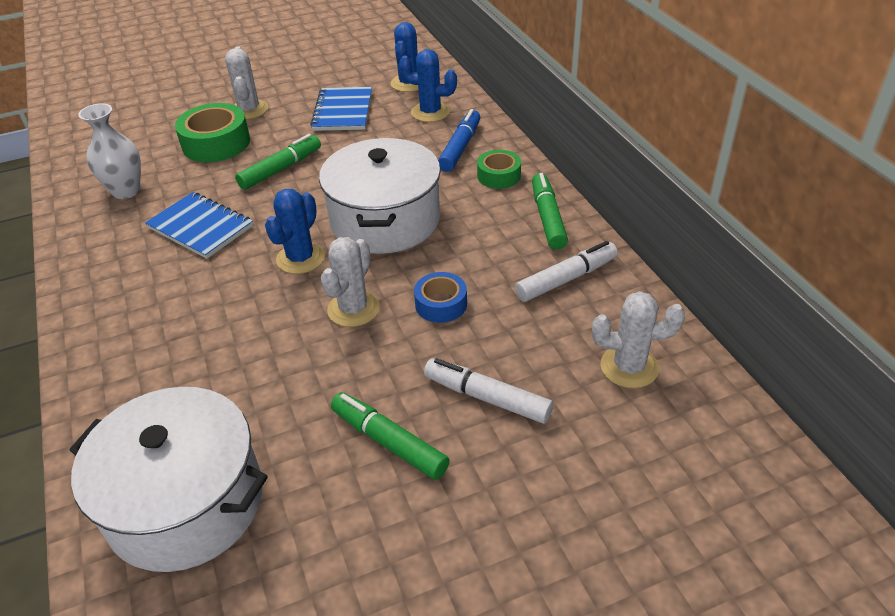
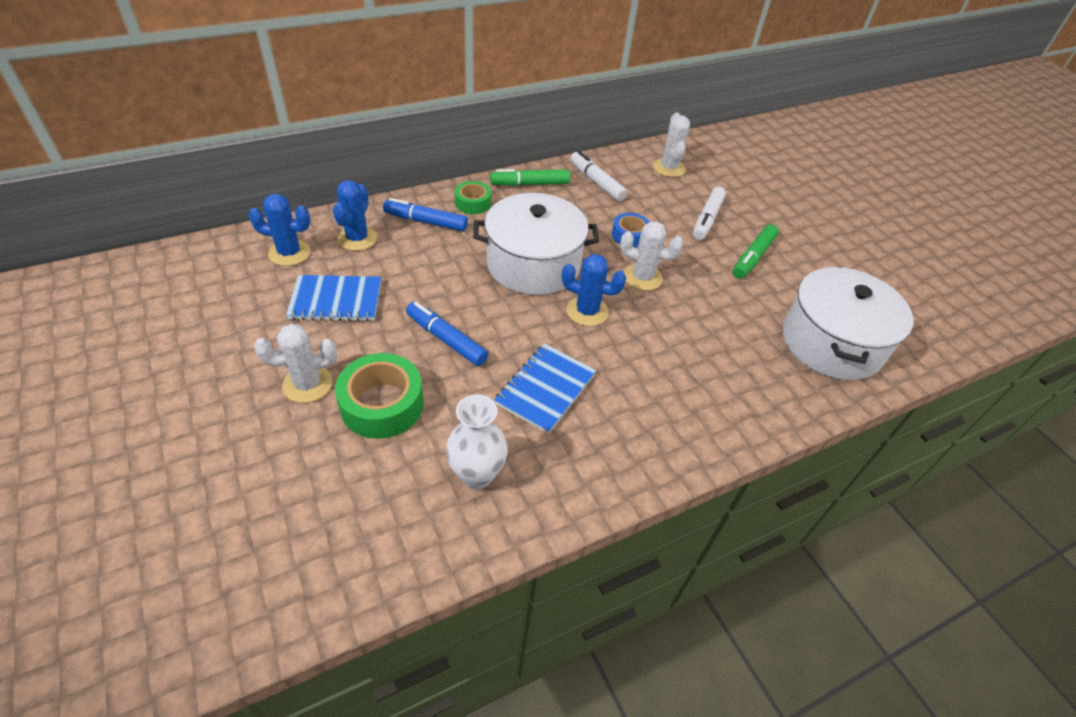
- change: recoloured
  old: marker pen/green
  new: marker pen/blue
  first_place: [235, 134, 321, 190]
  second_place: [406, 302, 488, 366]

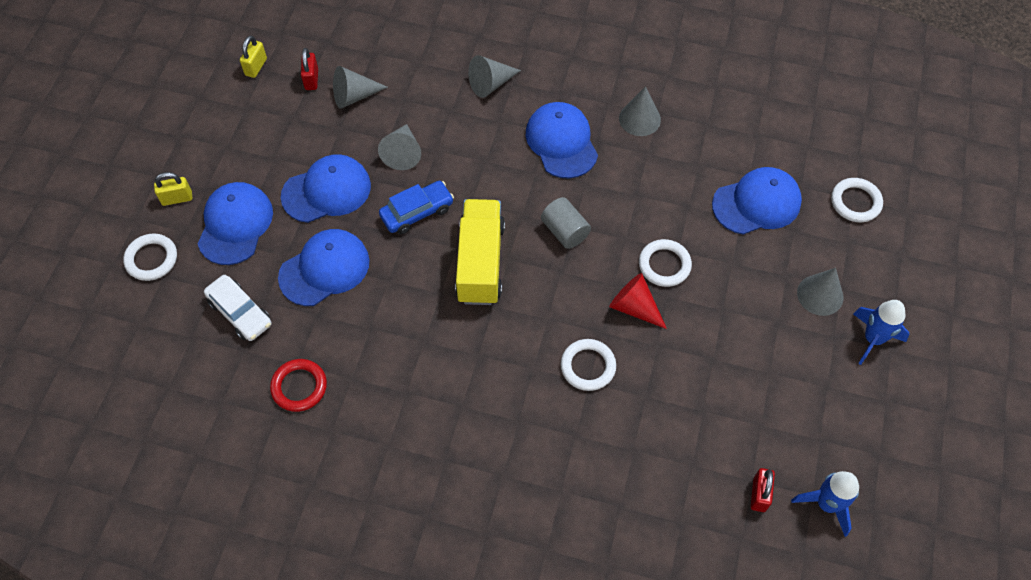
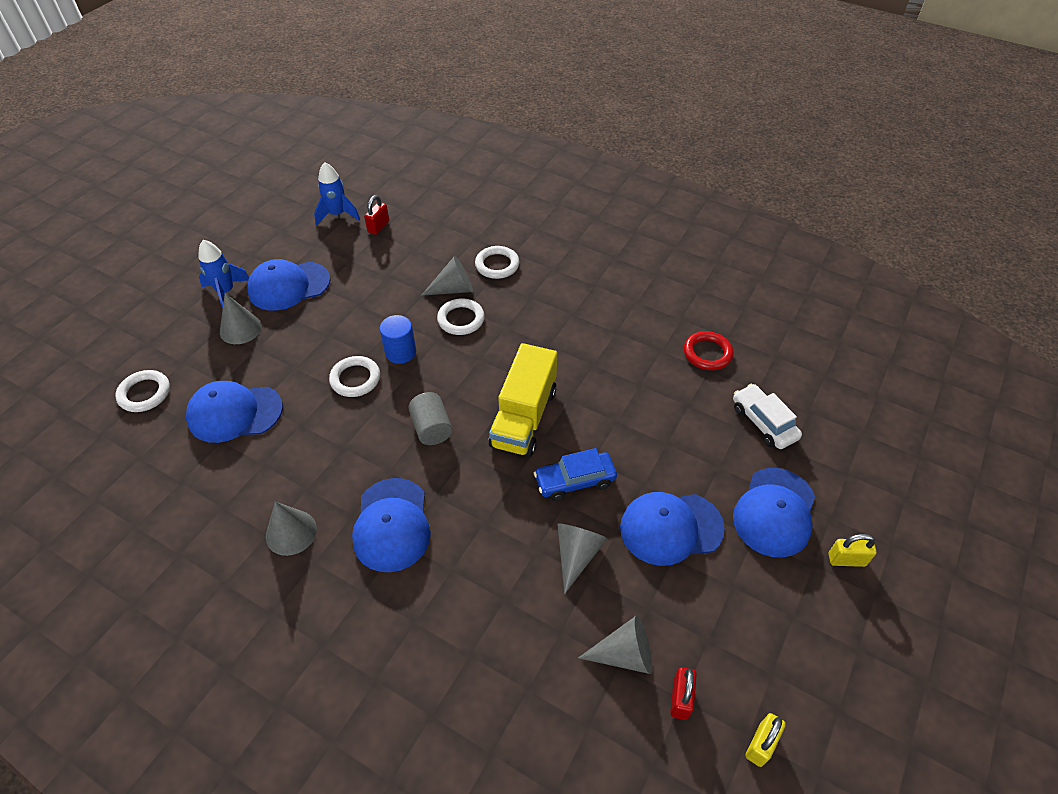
- change: moved
  old: hoop/white
  first_place: [123, 234, 177, 281]
  second_place: [475, 246, 519, 279]
- change: moved
  old: baseball cap/blue
  first_place: [278, 229, 370, 306]
  second_place: [247, 259, 330, 311]
- change: moved
  old: solid cone/grey
  first_place: [468, 55, 521, 98]
  second_place: [421, 256, 473, 296]
- change: replaced
  old: solid cone/crimson
  new: cylinder/blue
  first_place: [609, 273, 667, 329]
  second_place: [379, 315, 416, 364]

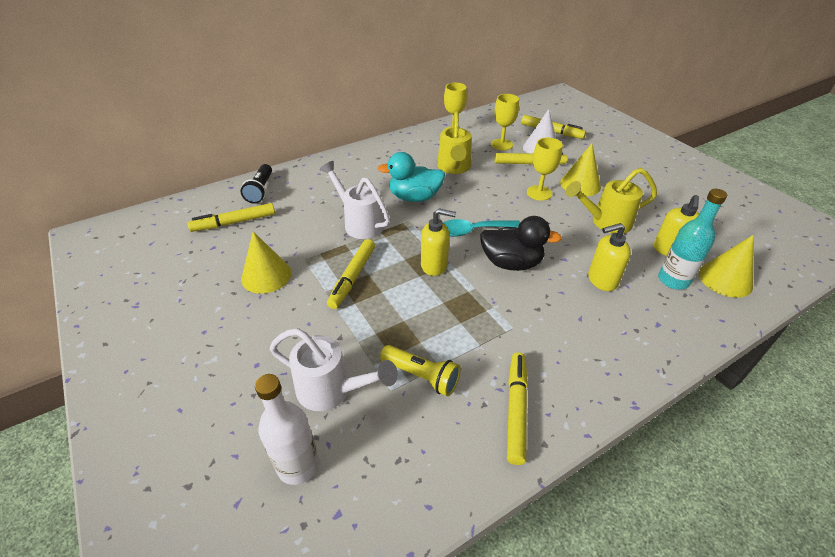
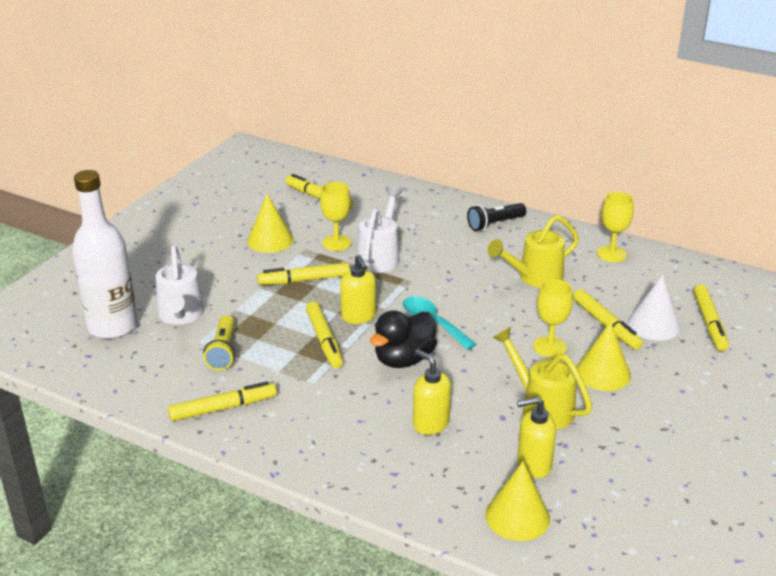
- change: removed
  old: toy duck/teal
  first_place: [377, 152, 445, 202]
- change: removed
  old: bottle/teal
  first_place: [658, 189, 727, 290]
- change: added
  new: marker pen/yellow
  second_place: [306, 302, 343, 368]
- change: moved
  old: flashlight/black
  first_place: [241, 164, 272, 204]
  second_place: [467, 203, 526, 231]
- change: moved
  old: wine glass/yellow
  first_place: [491, 94, 519, 150]
  second_place: [320, 182, 351, 251]
- change: turned
  old: toy duck/black
  first_place: [480, 216, 562, 271]
  second_place: [370, 310, 437, 368]
  degrees: 60
- change: resized
  old: bottle/white
  first_place: [255, 374, 319, 485]
  second_place: [72, 170, 138, 339]
  factor: 1.56

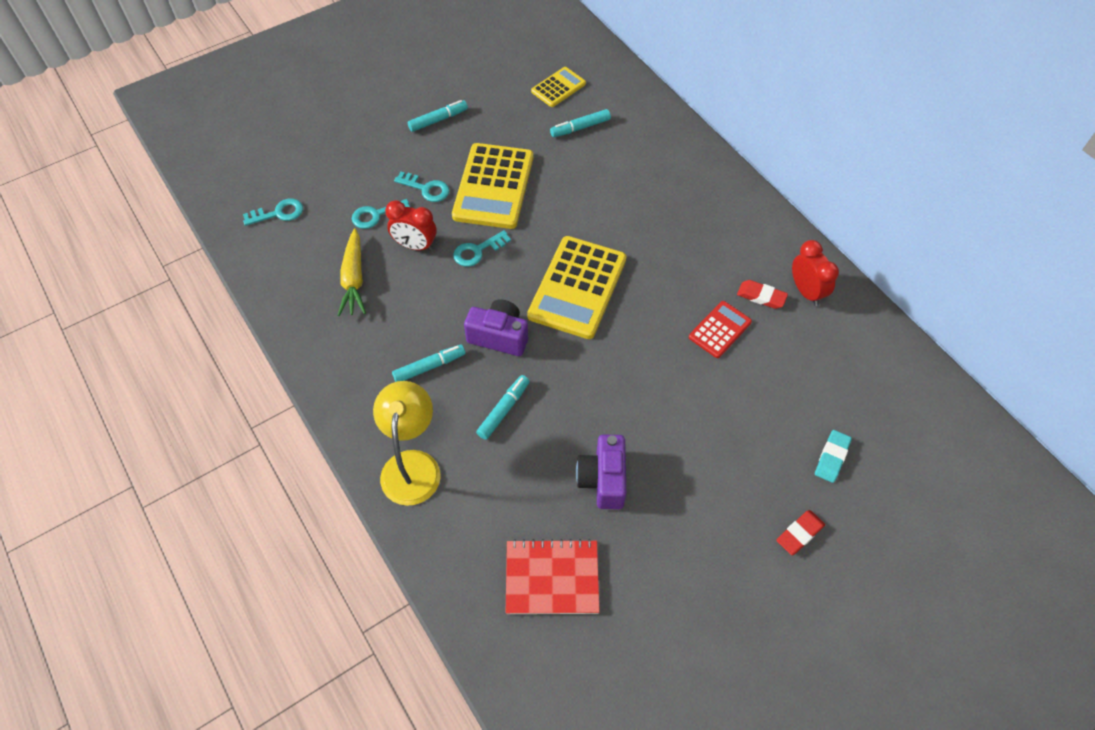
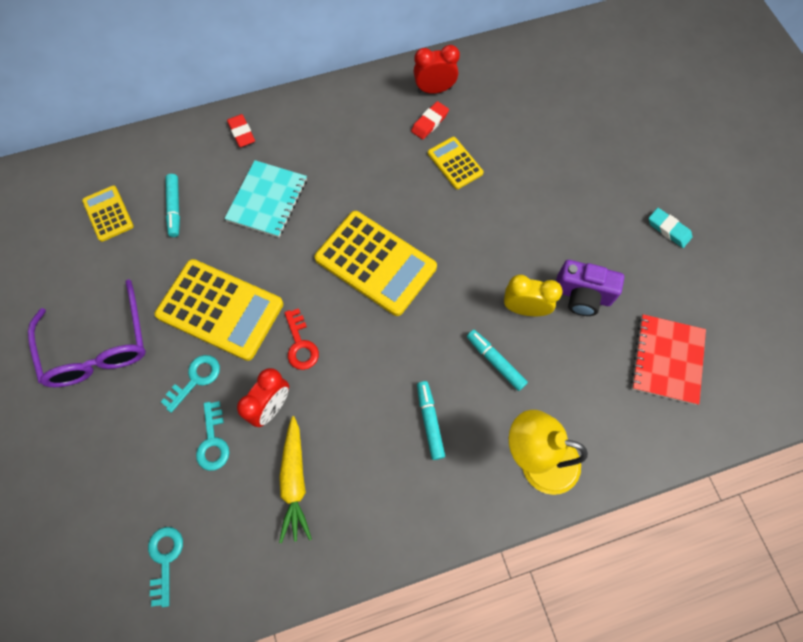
- change: removed
  old: compact camera/royal purple
  first_place: [464, 299, 528, 356]
- change: added
  new: notebook/teal
  second_place: [224, 160, 307, 237]
- change: added
  new: bedside clock/yellow
  second_place: [504, 274, 562, 316]
- change: moved
  old: pencil eraser/crimson
  first_place: [776, 510, 825, 555]
  second_place: [227, 114, 255, 147]
- change: moved
  old: pencil eraser/teal
  first_place: [815, 430, 852, 483]
  second_place: [649, 208, 692, 248]
- change: replaced
  old: marker pen/teal
  new: eyeglasses/royal purple
  first_place: [408, 100, 468, 132]
  second_place: [28, 279, 146, 387]
- change: recoloured
  old: latchkey/teal
  new: latchkey/crimson
  first_place: [453, 230, 511, 267]
  second_place: [284, 308, 319, 370]
- change: recoloured
  old: calculator/crimson
  new: calculator/yellow
  first_place: [689, 301, 752, 358]
  second_place: [428, 137, 484, 189]
- change: turned
  old: carrot/yellow
  first_place: [338, 228, 366, 316]
  second_place: [279, 416, 312, 543]
  degrees: 75

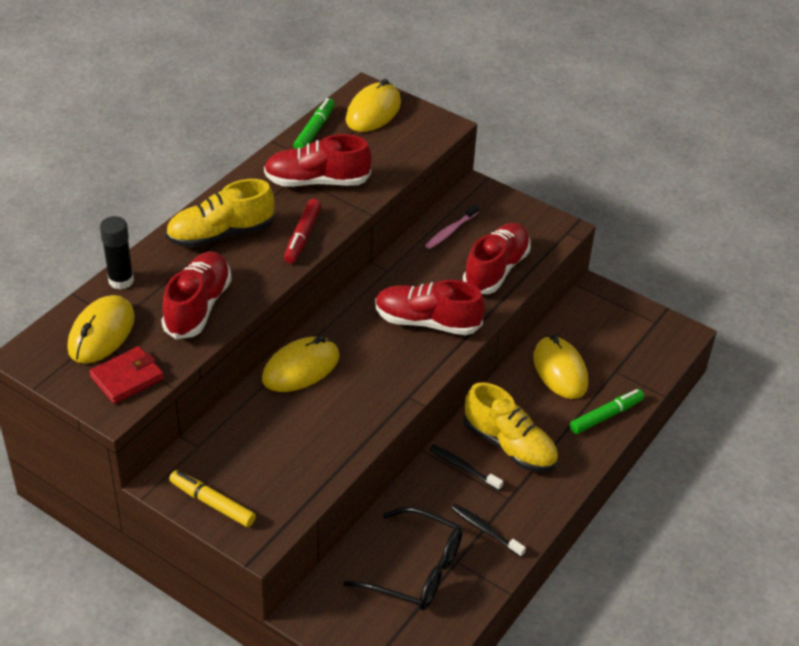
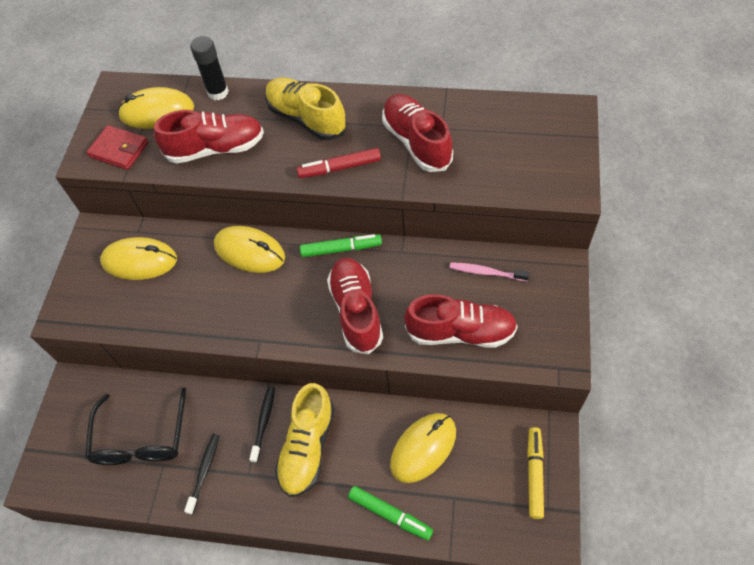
- change: moved
  old: marker pen/yellow
  first_place: [169, 470, 256, 527]
  second_place: [527, 427, 544, 519]
- change: moved
  old: marker pen/green
  first_place: [293, 98, 335, 149]
  second_place: [300, 234, 382, 257]
- change: moved
  old: computer mouse/yellow
  first_place: [346, 79, 401, 132]
  second_place: [100, 237, 177, 280]

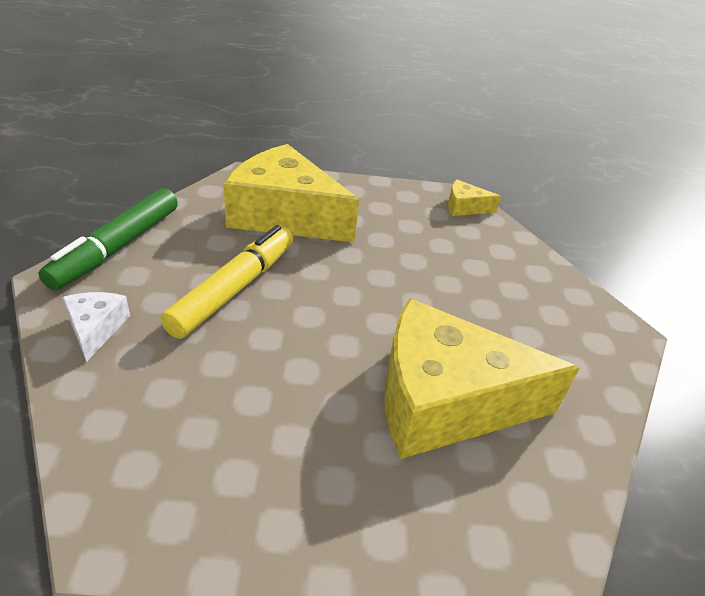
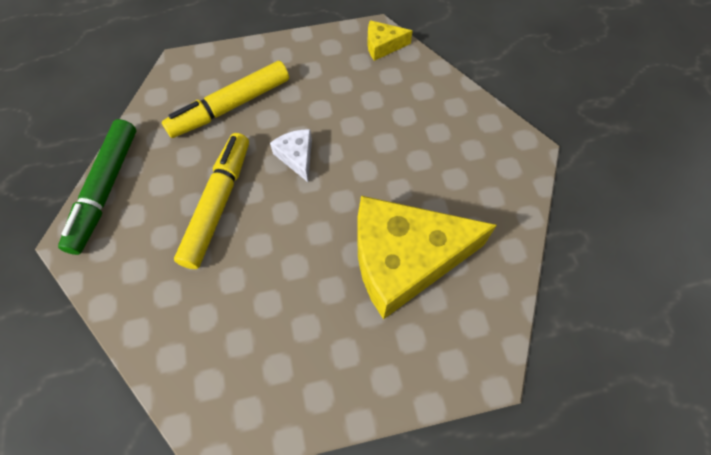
- change: moved
  old: cheese/white
  first_place: [62, 292, 130, 362]
  second_place: [270, 129, 312, 182]
- change: replaced
  old: cheese/yellow
  new: marker pen/yellow
  first_place: [224, 144, 359, 242]
  second_place: [162, 61, 289, 138]

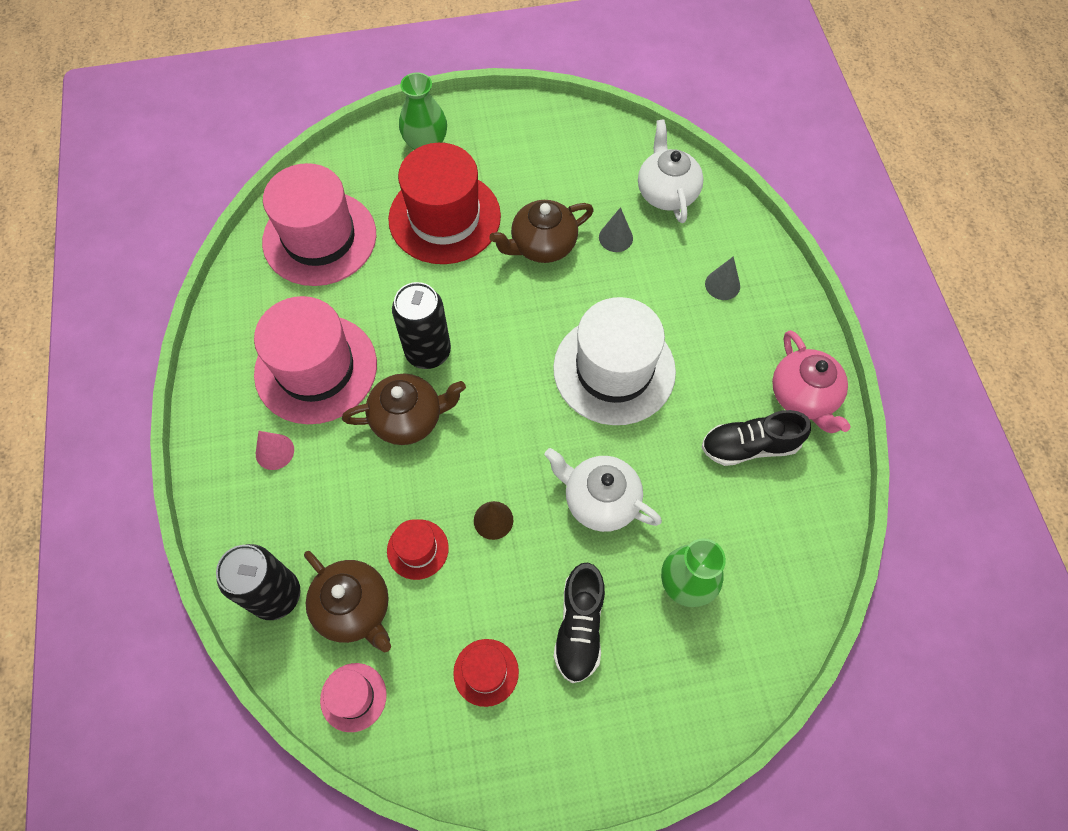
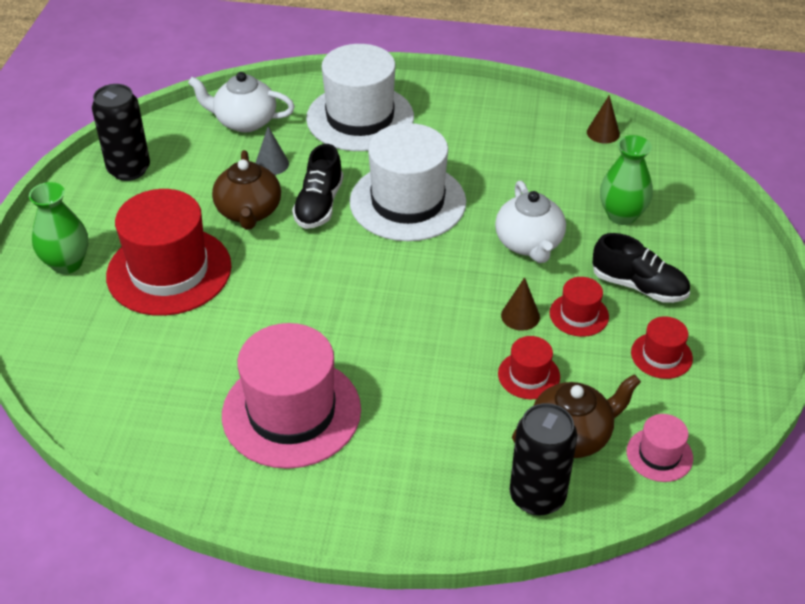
- change: removed
  old: solid cone/rose-pink
  first_place: [256, 431, 294, 470]
- change: removed
  old: top hat/rose-pink
  first_place: [262, 163, 376, 286]
- change: removed
  old: china teapot/dark brown
  first_place: [342, 373, 466, 445]
- change: removed
  old: china teapot/rose-pink
  first_place: [772, 330, 851, 433]
- change: added
  new: top hat/crimson
  second_place: [550, 277, 609, 337]
- change: added
  new: solid cone/dark brown
  second_place: [587, 95, 620, 144]
- change: moved
  old: tin/black
  first_place: [392, 282, 451, 369]
  second_place: [92, 84, 150, 181]
- change: moved
  old: sneaker/black
  first_place: [701, 410, 811, 466]
  second_place: [292, 144, 343, 229]
- change: replaced
  old: solid cone/grey
  new: top hat/white
  first_place: [705, 256, 740, 300]
  second_place: [306, 44, 414, 151]
- change: turned
  old: china teapot/white
  first_place: [544, 448, 662, 532]
  second_place: [495, 181, 566, 263]
  degrees: -60

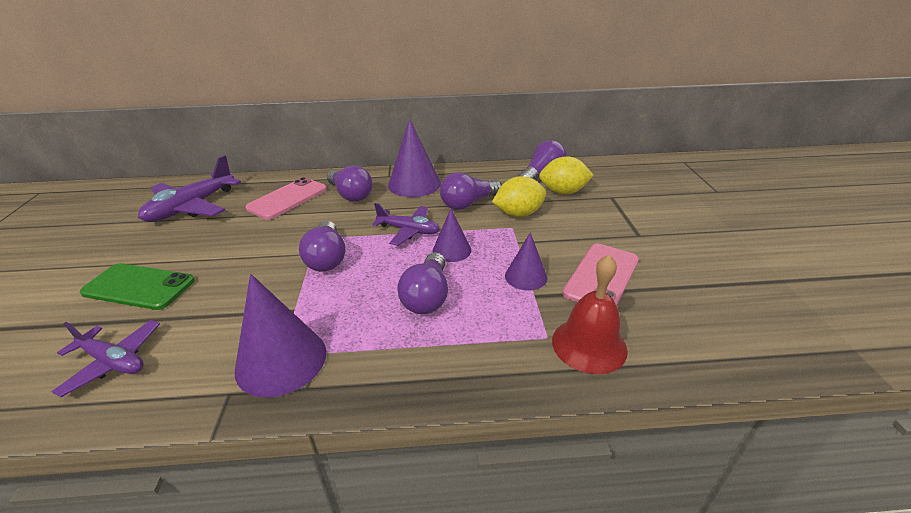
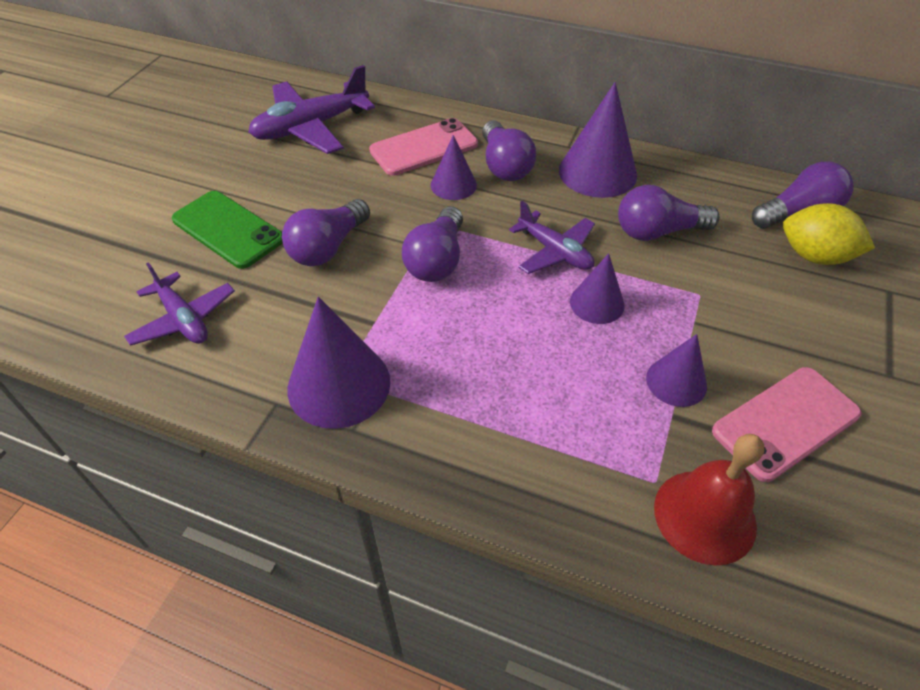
- change: removed
  old: lemon/yellow
  first_place: [492, 176, 546, 217]
- change: added
  new: solid cone/royal purple
  second_place: [431, 135, 477, 200]
- change: moved
  old: bulb/royal purple
  first_place: [397, 252, 448, 314]
  second_place: [282, 199, 370, 266]

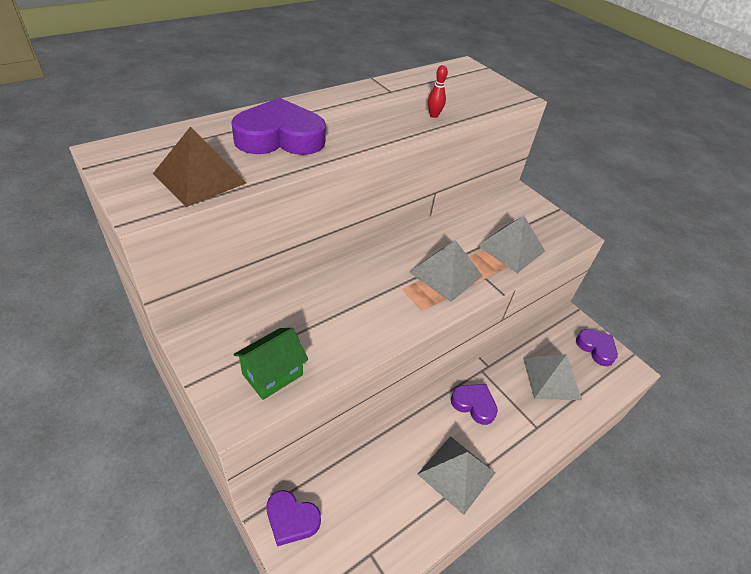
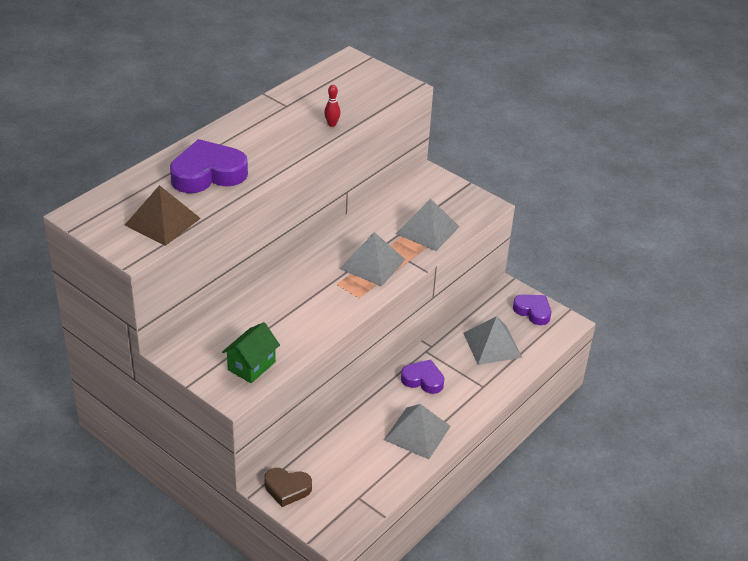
- change: recoloured
  old: heart shape/royal purple
  new: heart shape/dark brown
  first_place: [266, 490, 321, 546]
  second_place: [264, 468, 312, 507]

